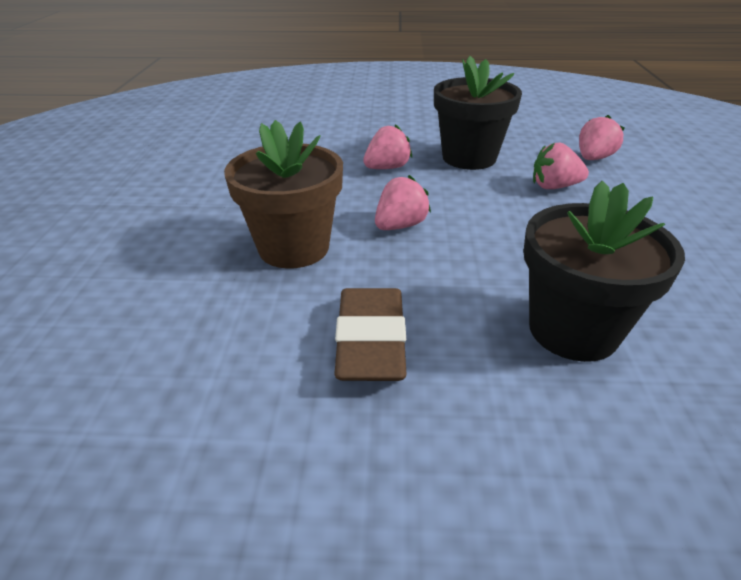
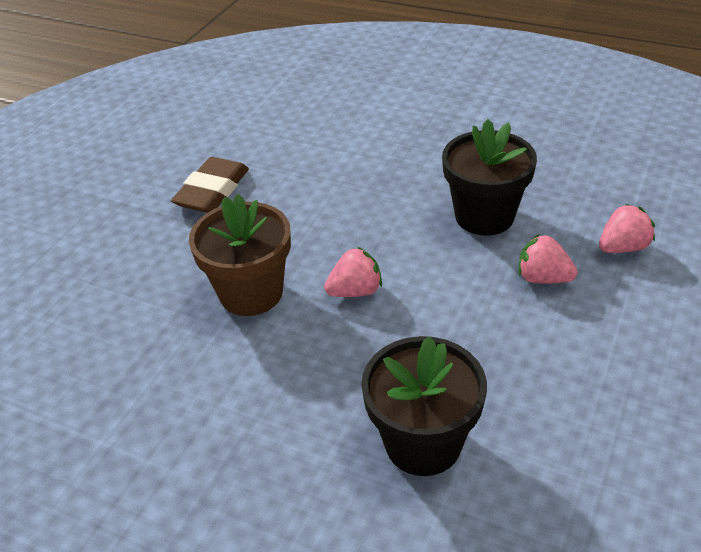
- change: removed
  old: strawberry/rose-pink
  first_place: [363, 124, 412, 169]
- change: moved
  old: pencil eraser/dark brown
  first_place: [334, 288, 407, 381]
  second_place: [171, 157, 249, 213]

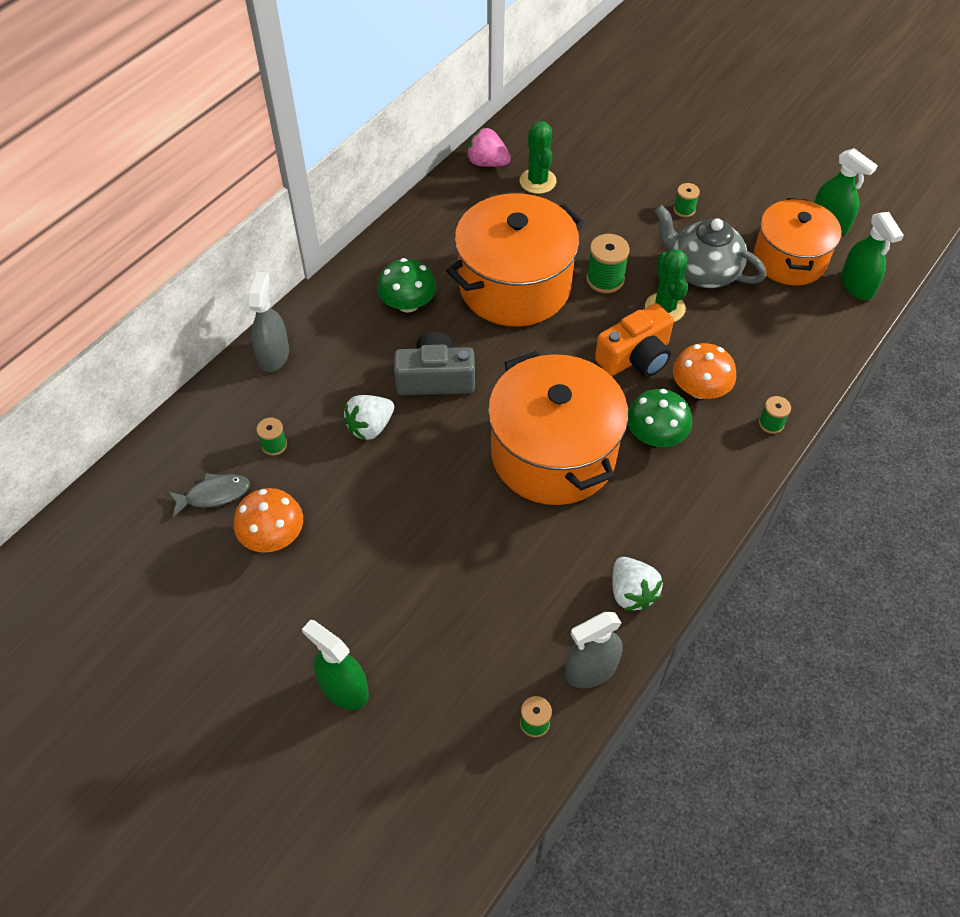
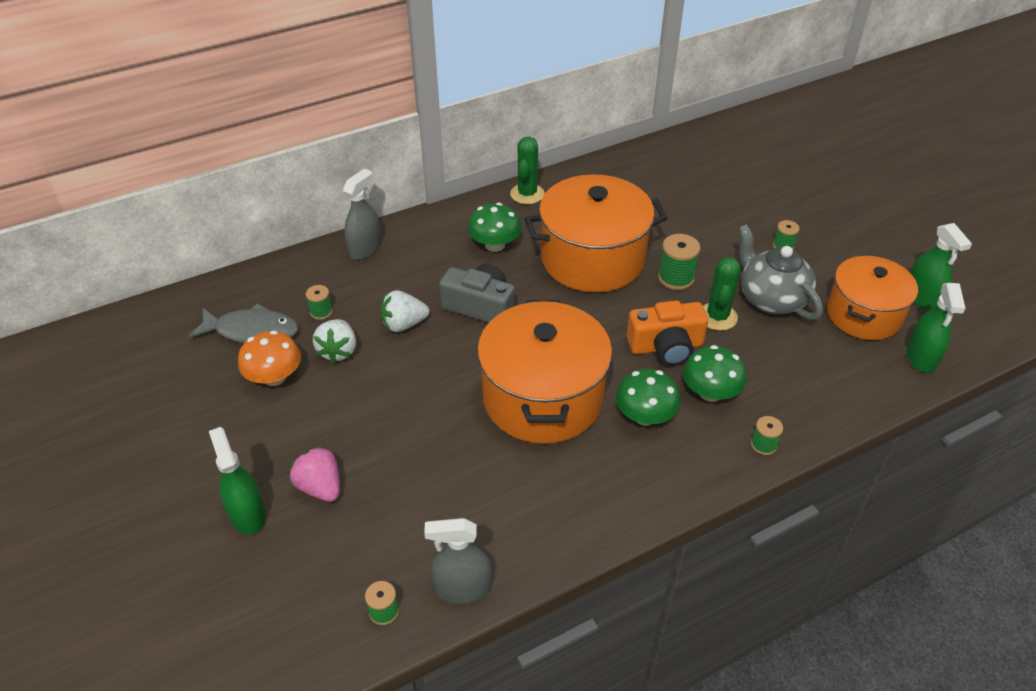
- change: moved
  old: strawberry/rose-pink
  first_place: [467, 128, 511, 167]
  second_place: [289, 446, 340, 502]
- change: moved
  old: saguaro cactus/green
  first_place: [519, 121, 557, 194]
  second_place: [510, 137, 545, 204]
- change: moved
  old: strawberry/white
  first_place: [612, 557, 663, 611]
  second_place: [313, 319, 356, 363]
- change: recoloured
  old: fungus/orange-coloured
  new: fungus/green
  first_place: [673, 343, 736, 399]
  second_place: [683, 345, 747, 402]
- change: resized
  old: fish figure/grey
  first_place: [168, 473, 250, 517]
  second_place: [188, 303, 298, 343]
  factor: 1.51

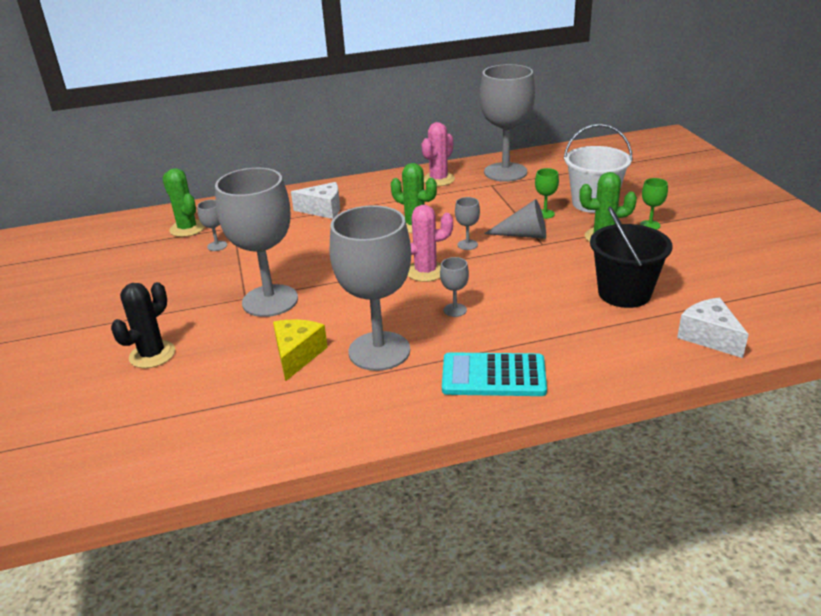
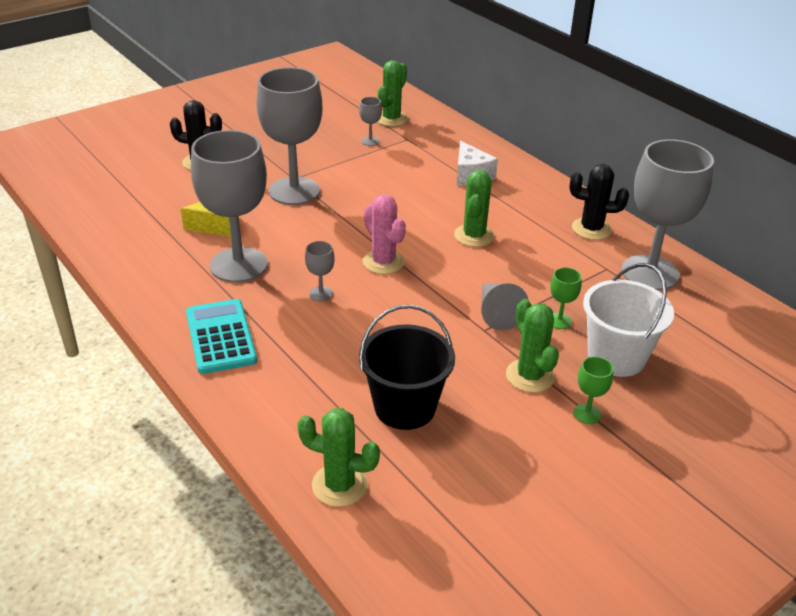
- change: removed
  old: wine glass/grey
  first_place: [455, 197, 480, 250]
- change: replaced
  old: cheese/white
  new: saguaro cactus/green
  first_place: [677, 297, 749, 358]
  second_place: [297, 408, 380, 507]
- change: recoloured
  old: saguaro cactus/rose-pink
  new: saguaro cactus/black
  first_place: [422, 122, 455, 186]
  second_place: [569, 164, 629, 240]

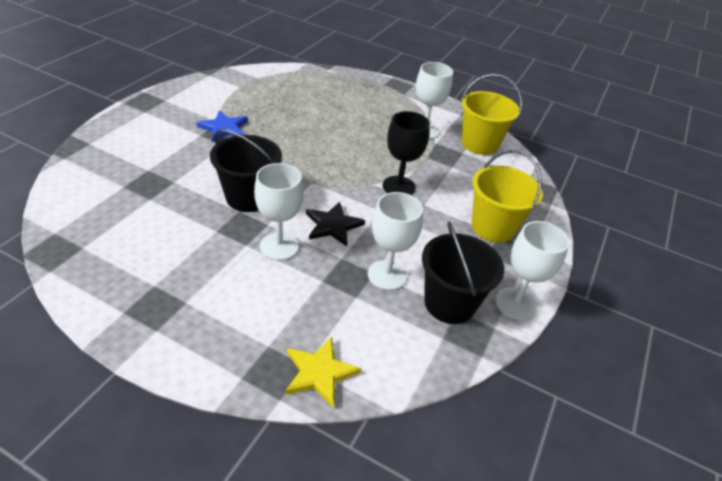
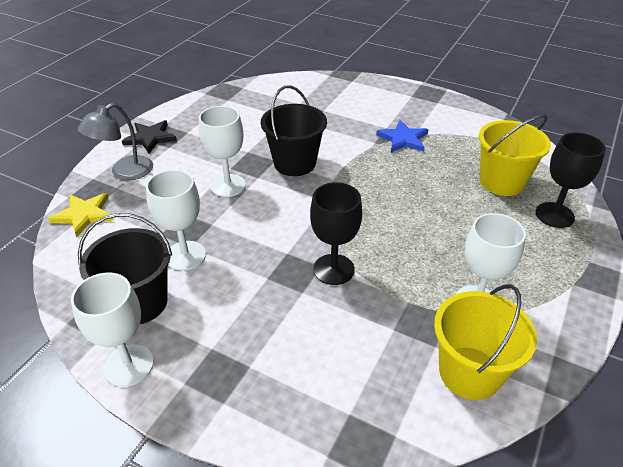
- change: added
  new: desk lamp/grey
  second_place: [77, 103, 153, 180]
- change: added
  new: wine glass/black
  second_place: [535, 132, 606, 228]
- change: moved
  old: five-pointed star/black
  first_place: [306, 202, 365, 246]
  second_place: [122, 120, 177, 154]
- change: moved
  old: bucket/yellow
  first_place: [472, 150, 543, 243]
  second_place: [479, 114, 551, 196]

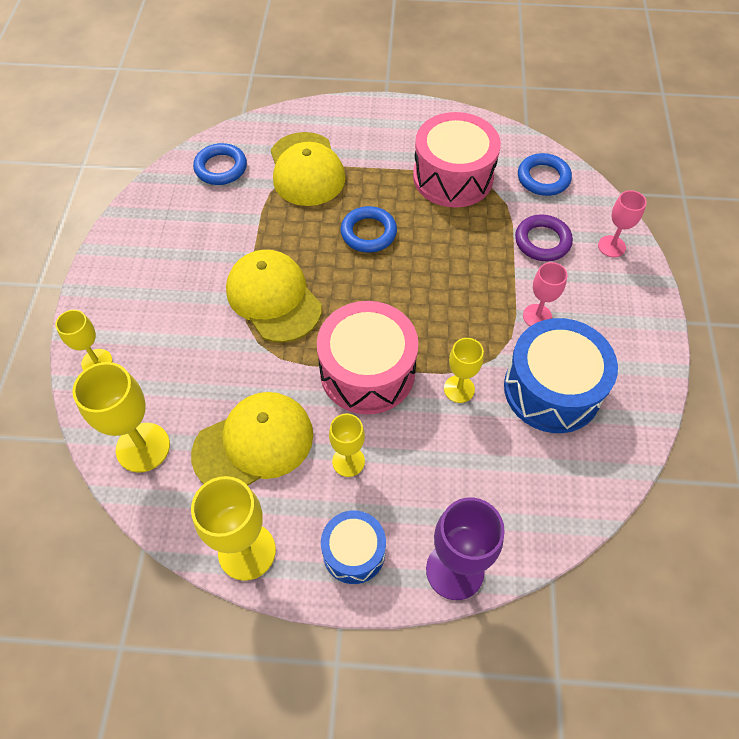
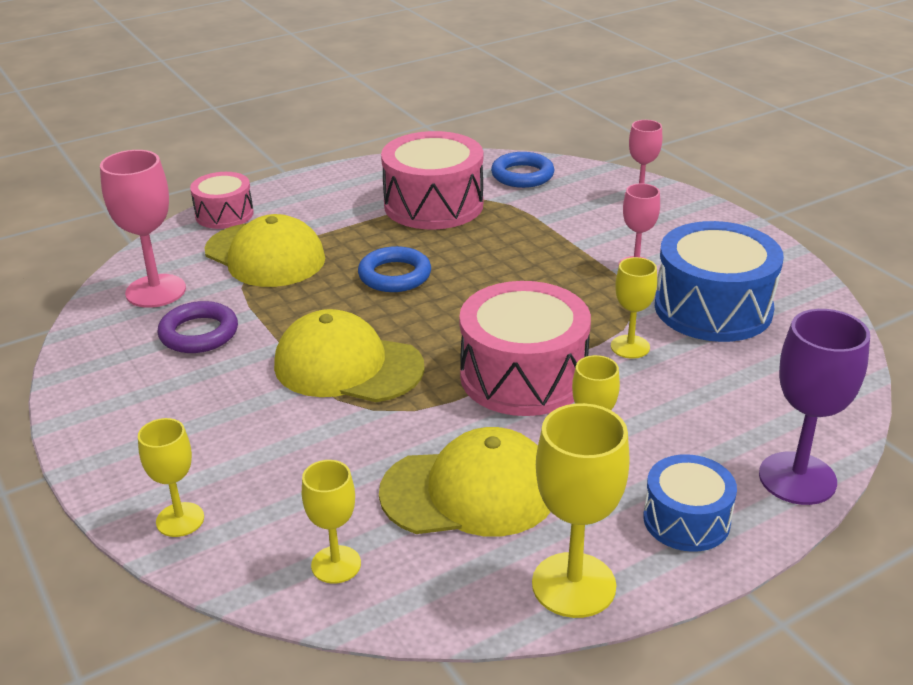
- change: added
  new: toy drum/rose-pink
  second_place: [190, 172, 254, 229]
- change: moved
  old: hoop/royal purple
  first_place: [515, 215, 573, 261]
  second_place: [158, 301, 238, 353]
- change: replaced
  old: hoop/blue
  new: wine glass/rose-pink
  first_place: [193, 143, 247, 185]
  second_place: [100, 150, 186, 308]
- change: turned
  old: baseball cap/yellow
  first_place: [191, 392, 313, 486]
  second_place: [379, 427, 550, 536]
  degrees: 60
- change: resized
  old: wine glass/yellow
  first_place: [72, 362, 170, 473]
  second_place: [302, 460, 361, 584]
  factor: 0.61

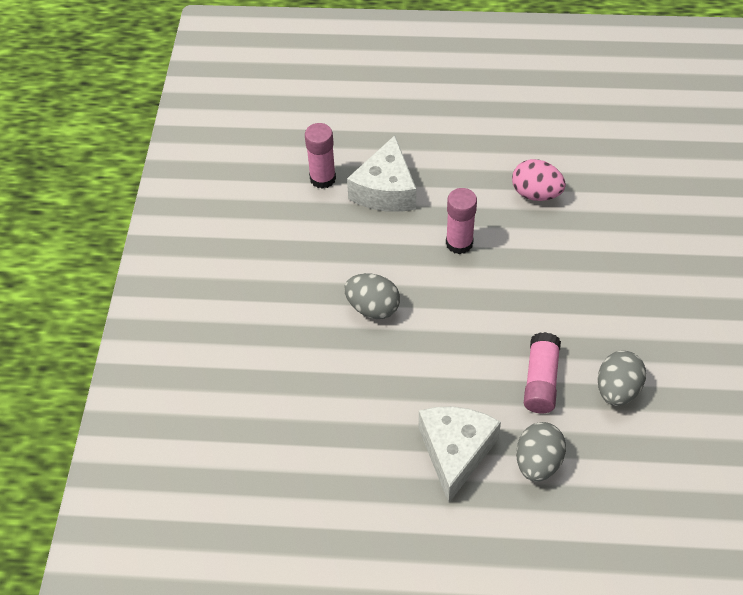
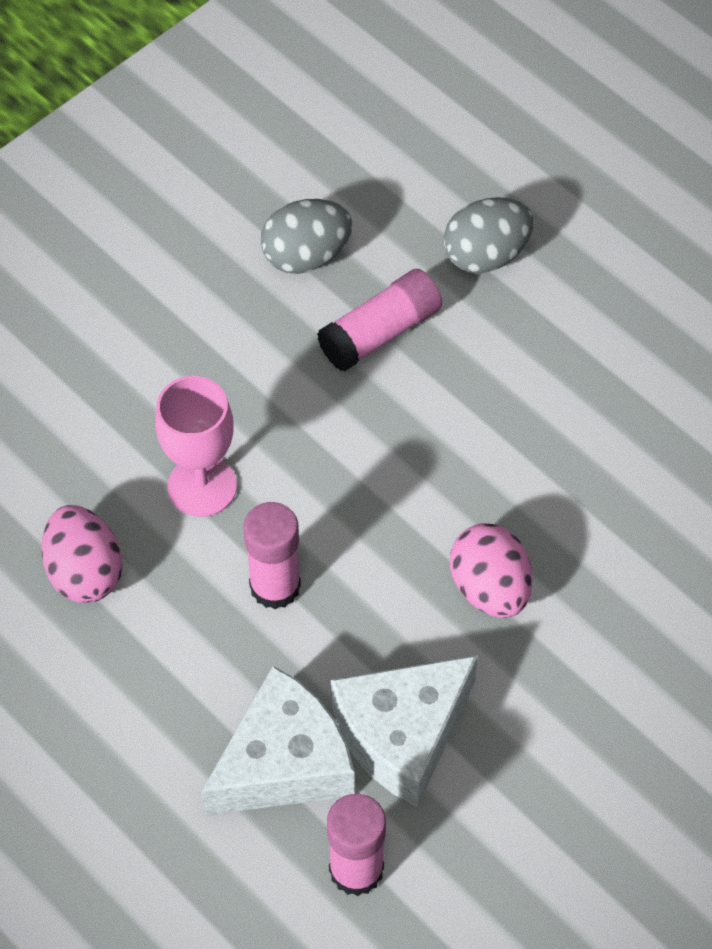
- change: added
  new: wine glass/rose-pink
  second_place: [155, 376, 237, 517]
- change: moved
  old: cheese/white
  first_place: [419, 406, 501, 503]
  second_place: [331, 655, 478, 807]
- change: recoloured
  old: egg shape/grey
  new: egg shape/rose-pink
  first_place: [344, 273, 400, 319]
  second_place: [450, 523, 532, 618]

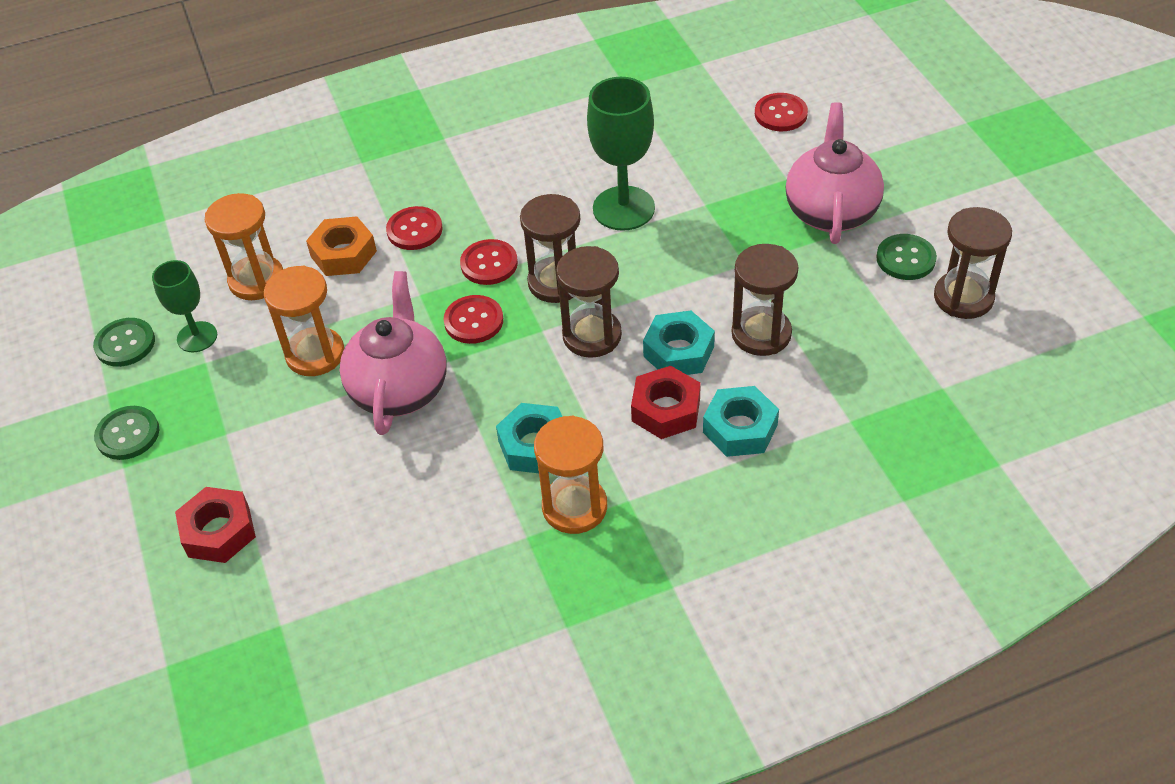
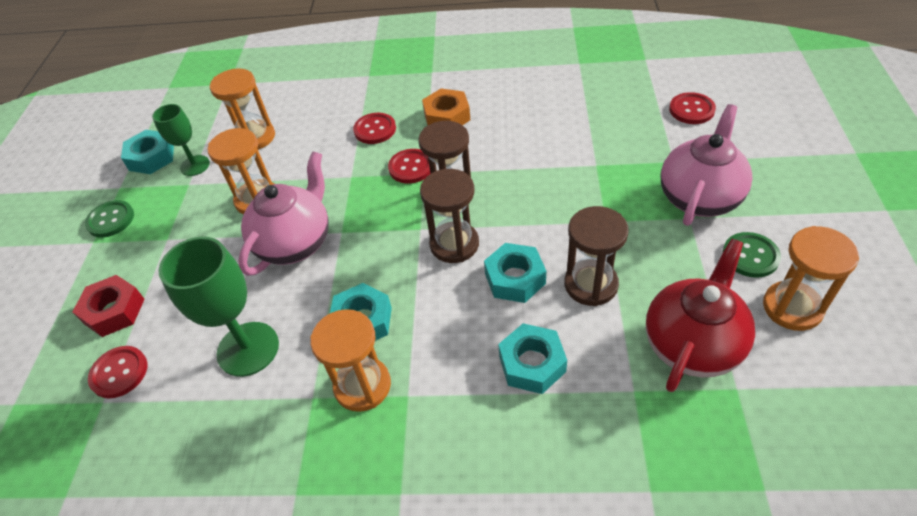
- change: removed
  old: hexagon nut/crimson
  first_place: [631, 366, 701, 439]
- change: added
  new: china teapot/crimson
  second_place: [646, 239, 755, 392]
- change: moved
  old: hexagon nut/orange-coloured
  first_place: [306, 217, 377, 276]
  second_place: [422, 88, 470, 125]
- change: moved
  old: button/crimson
  first_place: [444, 295, 503, 344]
  second_place: [88, 346, 147, 398]
- change: moved
  old: wine glass/green
  first_place: [587, 77, 655, 231]
  second_place: [158, 237, 279, 377]
- change: replaced
  old: button/green
  new: hexagon nut/teal
  first_place: [93, 318, 155, 367]
  second_place: [121, 130, 174, 174]
- change: recoloured
  old: sand timer/dark brown
  new: sand timer/orange-coloured
  first_place: [934, 207, 1012, 319]
  second_place: [763, 226, 859, 331]

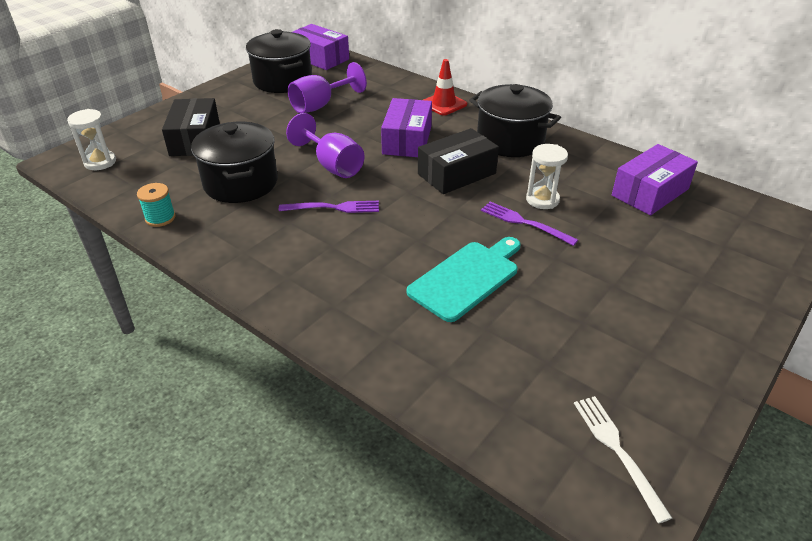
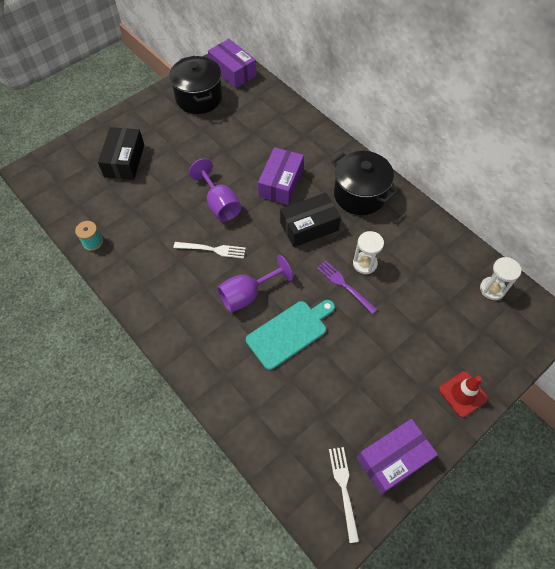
- change: removed
  old: cooking pot/black
  first_place: [191, 122, 278, 203]
- change: moved
  old: sand timer/white
  first_place: [67, 109, 116, 170]
  second_place: [480, 257, 521, 300]
- change: moved
  old: wine glass/royal purple
  first_place: [288, 62, 367, 113]
  second_place: [217, 255, 293, 312]
- change: moved
  old: safety cone/crimson
  first_place: [423, 59, 467, 116]
  second_place: [439, 371, 488, 417]
- change: moved
  old: package/royal purple
  first_place: [612, 144, 698, 215]
  second_place: [357, 419, 438, 495]
- change: recoloured
  old: dinner fork/royal purple
  new: dinner fork/white
  first_place: [279, 201, 379, 213]
  second_place: [174, 242, 246, 259]

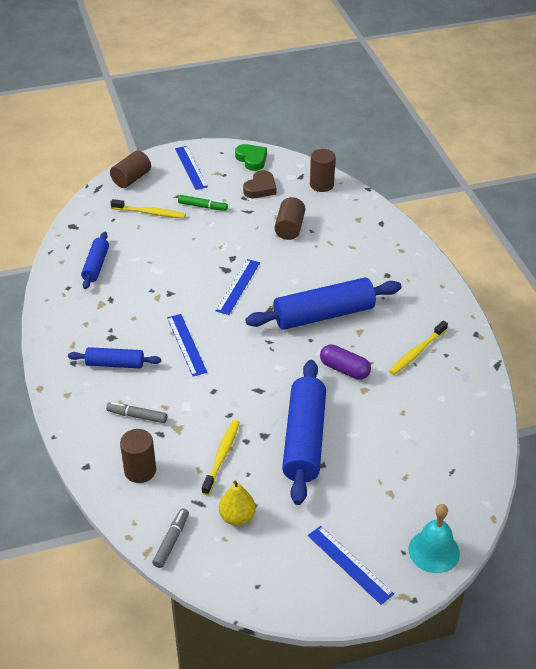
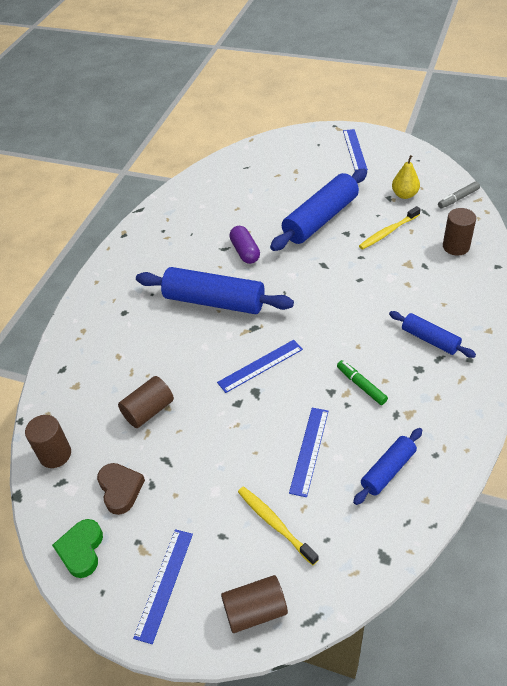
- change: removed
  old: marker pen/grey
  first_place: [106, 402, 167, 423]
- change: removed
  old: dental brush/yellow
  first_place: [389, 321, 448, 375]
- change: removed
  old: school bell/teal
  first_place: [408, 504, 460, 573]
- change: moved
  old: ruler/blue
  first_place: [167, 314, 207, 376]
  second_place: [289, 408, 328, 497]
- change: moved
  old: marker pen/green
  first_place: [178, 195, 228, 211]
  second_place: [337, 360, 388, 405]
- change: turned
  old: heart shape/dark brown
  first_place: [243, 170, 276, 198]
  second_place: [97, 463, 145, 515]
  degrees: 90

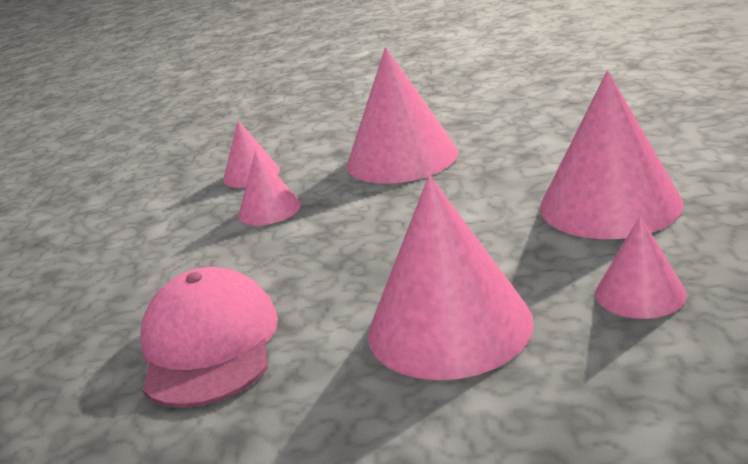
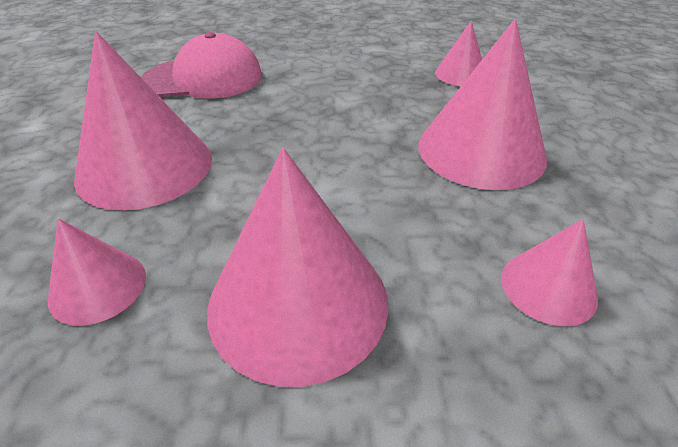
- change: moved
  old: solid cone/rose-pink
  first_place: [238, 151, 301, 225]
  second_place: [501, 219, 598, 326]

